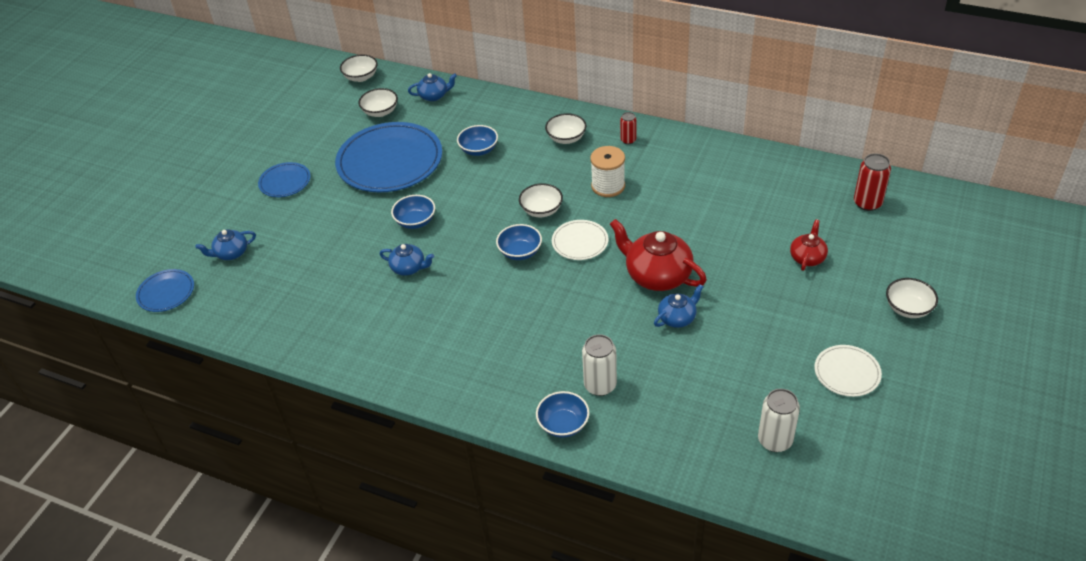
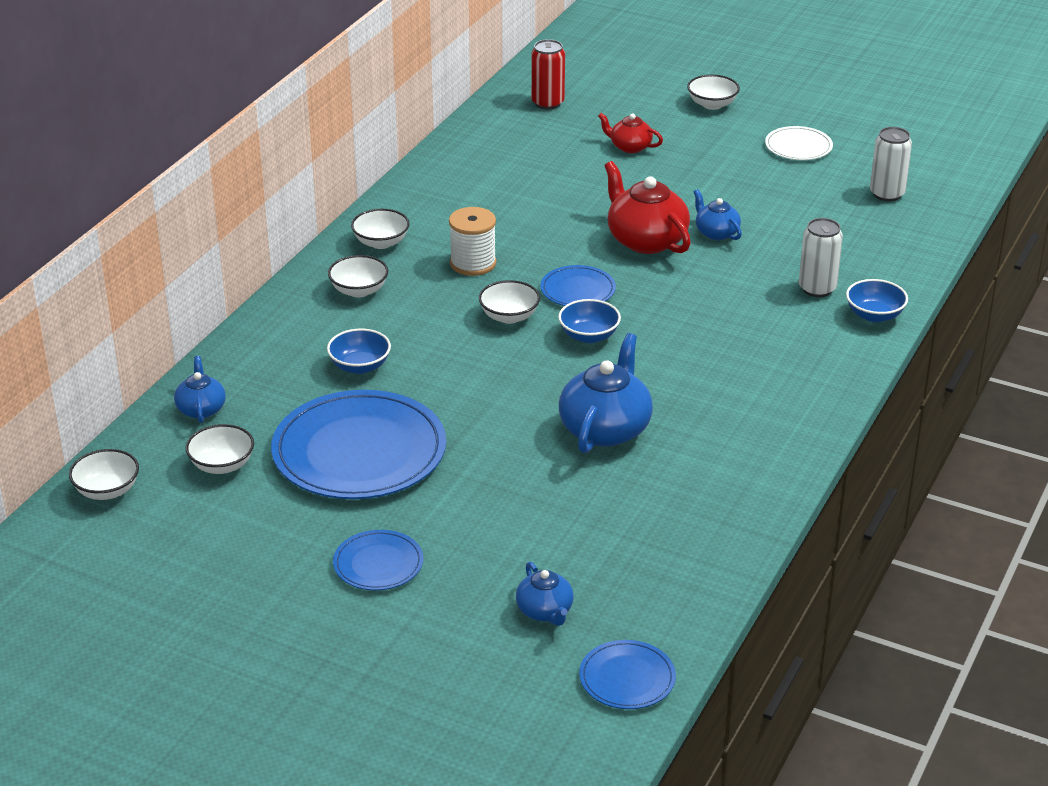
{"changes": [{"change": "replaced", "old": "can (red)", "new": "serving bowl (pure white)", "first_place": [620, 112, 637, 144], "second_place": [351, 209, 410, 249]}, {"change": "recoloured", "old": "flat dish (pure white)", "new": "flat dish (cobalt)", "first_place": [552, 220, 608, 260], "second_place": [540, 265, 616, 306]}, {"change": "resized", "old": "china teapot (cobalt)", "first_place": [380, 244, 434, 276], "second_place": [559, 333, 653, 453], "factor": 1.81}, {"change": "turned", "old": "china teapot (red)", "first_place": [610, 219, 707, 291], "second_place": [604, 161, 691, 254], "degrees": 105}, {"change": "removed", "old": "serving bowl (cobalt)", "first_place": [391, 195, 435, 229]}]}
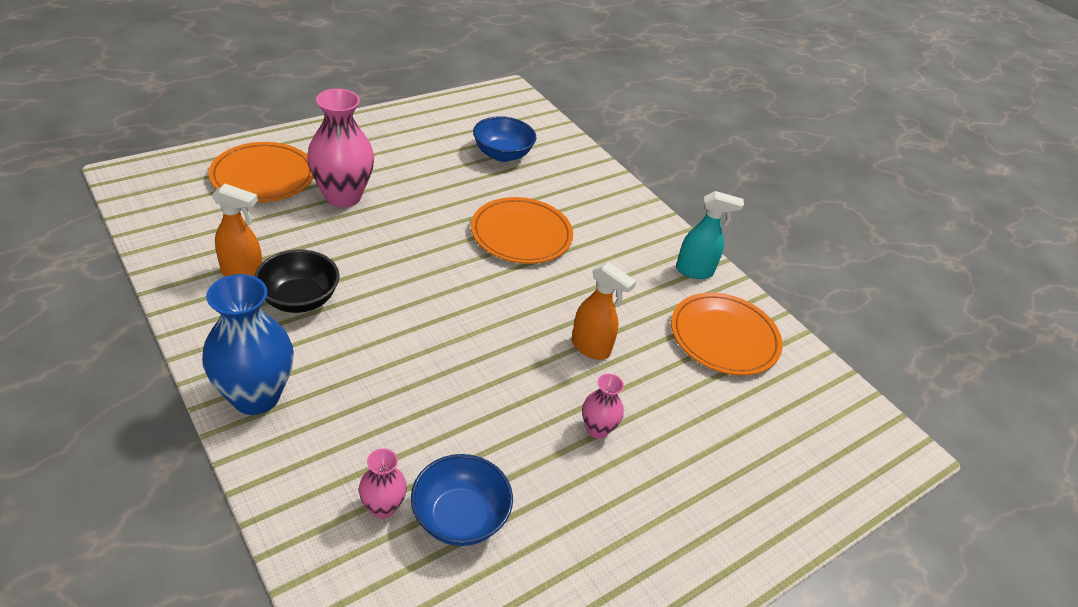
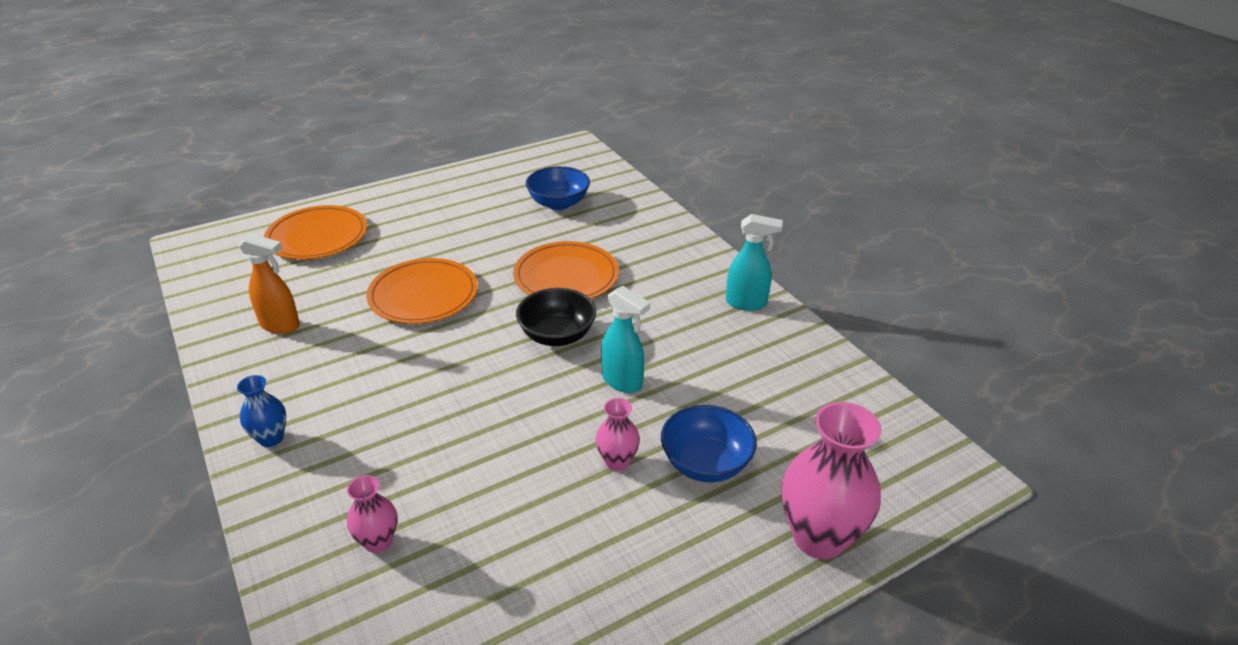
{"changes": [{"change": "resized", "old": "vase (cobalt)", "first_place": [202, 274, 294, 415], "second_place": [237, 375, 286, 447], "factor": 0.51}, {"change": "moved", "old": "flat dish (orange-coloured)", "first_place": [671, 292, 783, 375], "second_place": [366, 258, 478, 324]}, {"change": "moved", "old": "serving bowl (jet-black)", "first_place": [254, 249, 340, 313], "second_place": [516, 288, 596, 346]}, {"change": "recoloured", "old": "sprayer (orange-coloured)", "new": "sprayer (aqua)", "first_place": [571, 262, 636, 360], "second_place": [601, 286, 650, 393]}, {"change": "moved", "old": "serving bowl (cobalt)", "first_place": [411, 454, 513, 546], "second_place": [661, 405, 757, 482]}, {"change": "moved", "old": "vase (rosy)", "first_place": [307, 89, 374, 208], "second_place": [782, 402, 881, 559]}]}
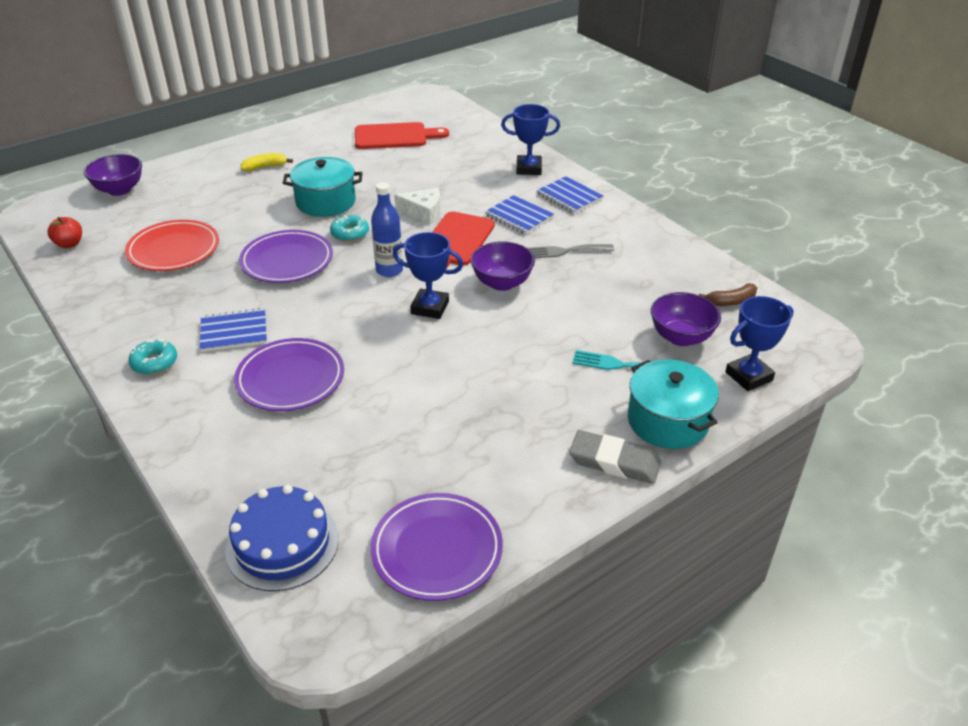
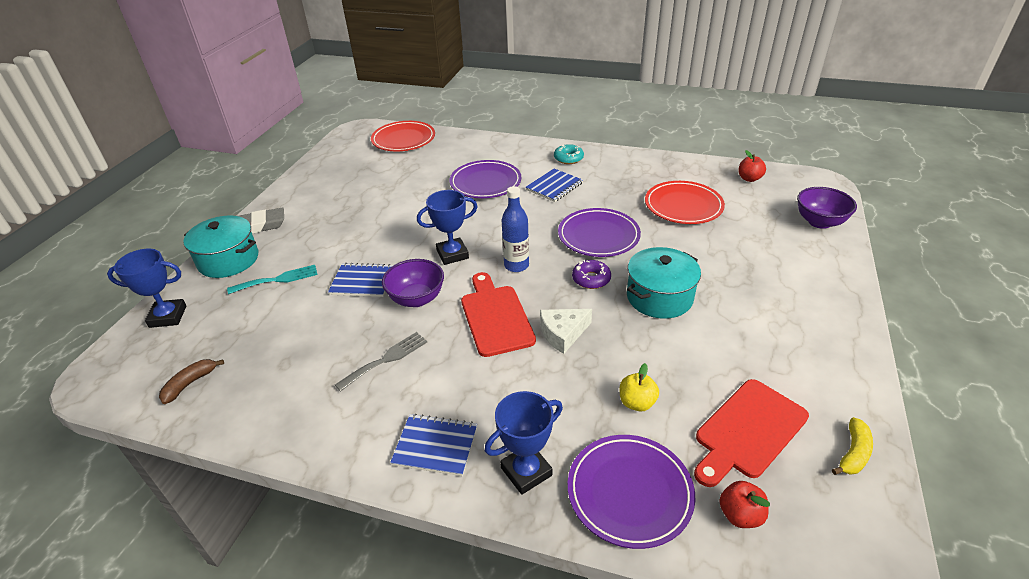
{"changes": [{"change": "turned", "old": "trophy (cobalt)", "first_place": [725, 296, 794, 391], "second_place": [107, 249, 187, 328], "degrees": 60}, {"change": "moved", "old": "exercise book (cobalt)", "first_place": [485, 195, 554, 234], "second_place": [328, 263, 393, 297]}, {"change": "replaced", "old": "gateau (cobalt)", "new": "flat dish (red)", "first_place": [225, 485, 339, 591], "second_place": [371, 121, 435, 151]}, {"change": "moved", "old": "flat dish (violet)", "first_place": [371, 493, 503, 601], "second_place": [568, 435, 695, 549]}, {"change": "recoloured", "old": "doughnut (aqua)", "new": "doughnut (violet)", "first_place": [330, 215, 369, 242], "second_place": [572, 260, 611, 289]}, {"change": "added", "new": "apple (yellow)", "second_place": [619, 363, 659, 411]}, {"change": "added", "new": "apple (red)", "second_place": [719, 481, 770, 528]}, {"change": "moved", "old": "banana fruit (yellow)", "first_place": [241, 153, 293, 171], "second_place": [832, 417, 873, 475]}, {"change": "removed", "old": "serving bowl (violet)", "first_place": [651, 292, 721, 346]}]}
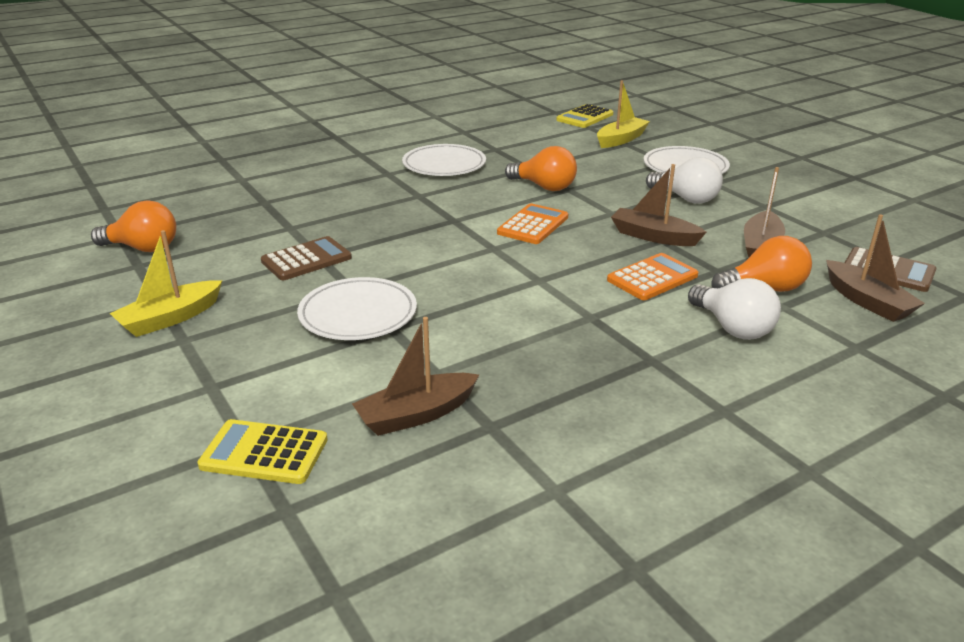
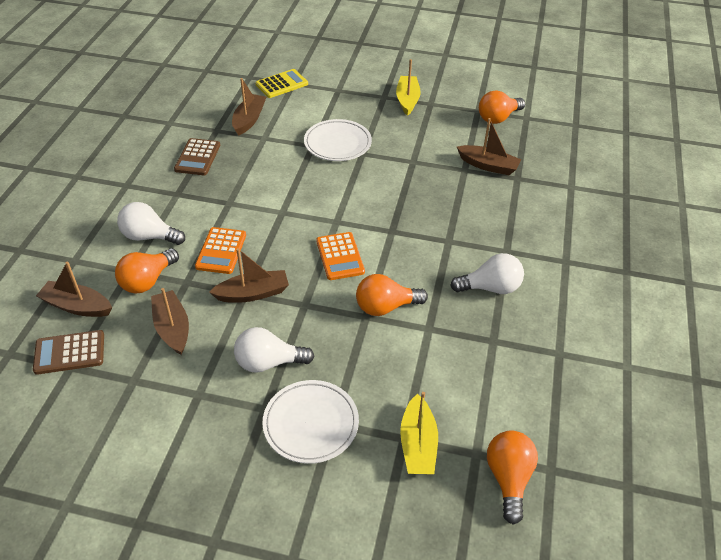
{"changes": [{"change": "moved", "old": "adding machine (russet)", "first_place": [261, 236, 352, 280], "second_place": [174, 138, 220, 175]}, {"change": "replaced", "old": "flat dish (pure white)", "new": "light bulb (pure white)", "first_place": [402, 144, 486, 176], "second_place": [450, 253, 524, 294]}, {"change": "added", "new": "boat (russet)", "second_place": [457, 118, 522, 175]}, {"change": "replaced", "old": "adding machine (yellow)", "new": "light bulb (orange-coloured)", "first_place": [556, 104, 613, 128], "second_place": [487, 430, 538, 525]}]}
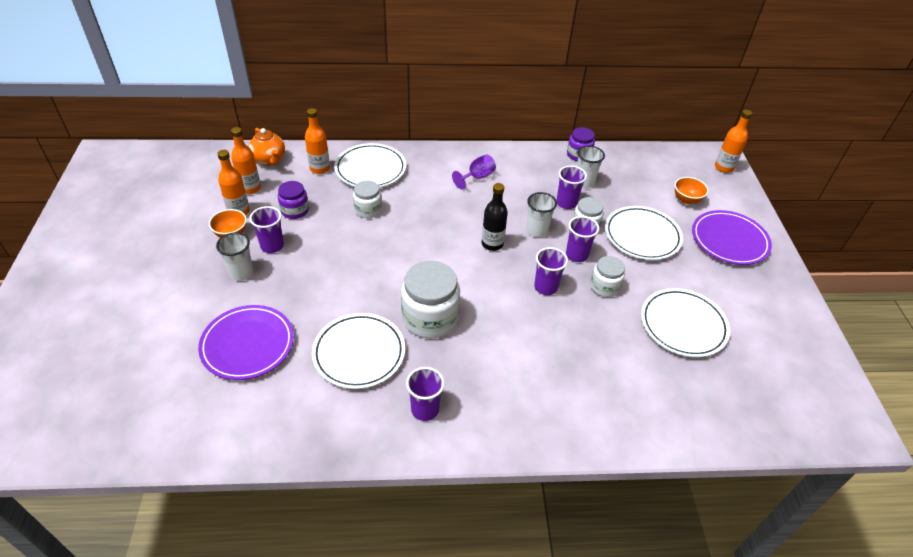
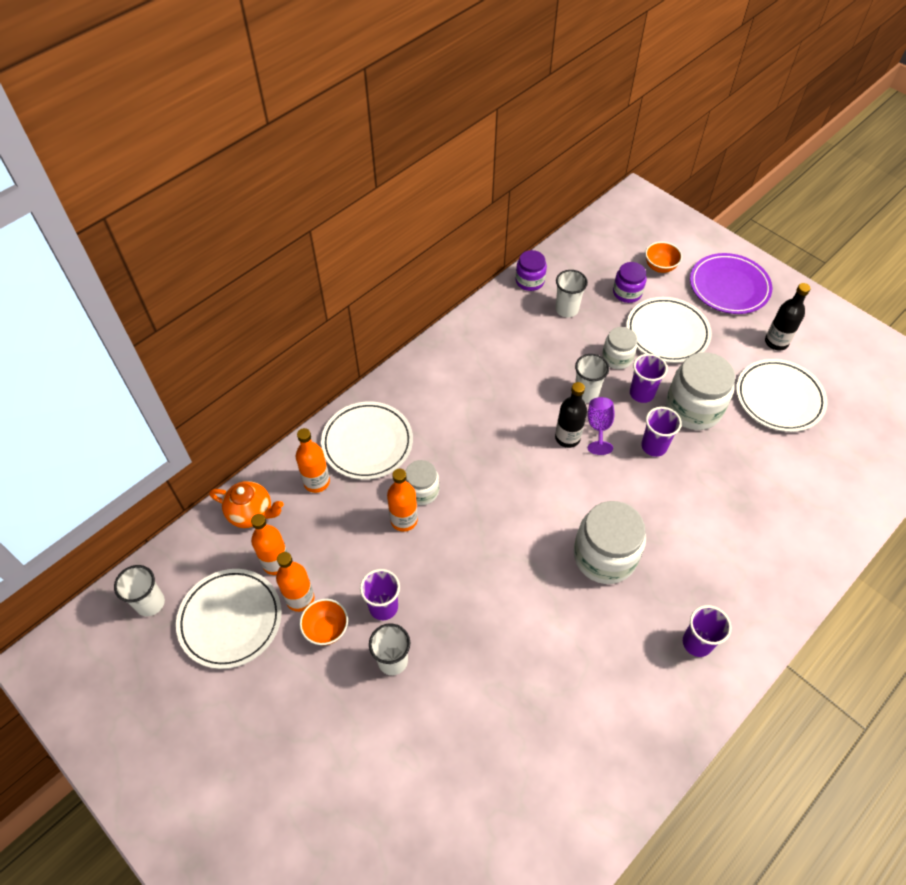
{"changes": [{"change": "added", "new": "beaker (pure white)", "second_place": [114, 565, 165, 616]}, {"change": "moved", "old": "flat dish (pure white)", "first_place": [312, 313, 405, 389], "second_place": [176, 569, 282, 669]}, {"change": "moved", "old": "bottle (orange-coloured)", "first_place": [715, 110, 752, 173], "second_place": [387, 469, 418, 532]}, {"change": "moved", "old": "wine glass (violet)", "first_place": [452, 154, 496, 189], "second_place": [588, 397, 615, 455]}, {"change": "moved", "old": "jar (violet)", "first_place": [278, 181, 309, 219], "second_place": [613, 262, 646, 303]}, {"change": "resized", "old": "jar (pure white)", "first_place": [590, 256, 625, 297], "second_place": [666, 352, 735, 430], "factor": 1.76}, {"change": "added", "new": "bottle (jet-black)", "second_place": [765, 283, 810, 351]}, {"change": "removed", "old": "flat dish (violet)", "first_place": [198, 305, 294, 380]}, {"change": "removed", "old": "beaker (violet)", "first_place": [556, 165, 587, 209]}]}
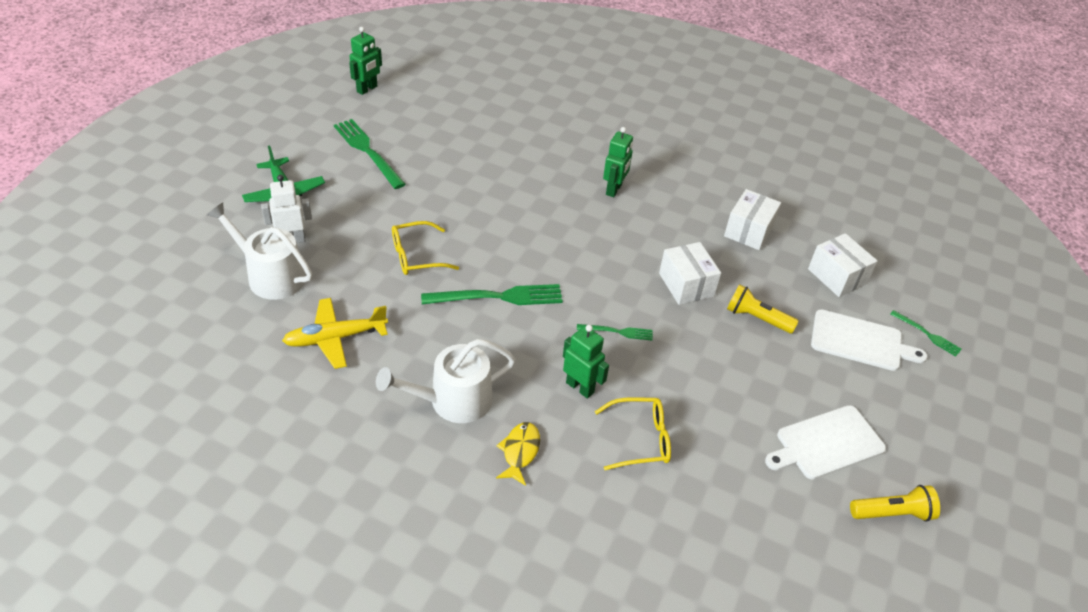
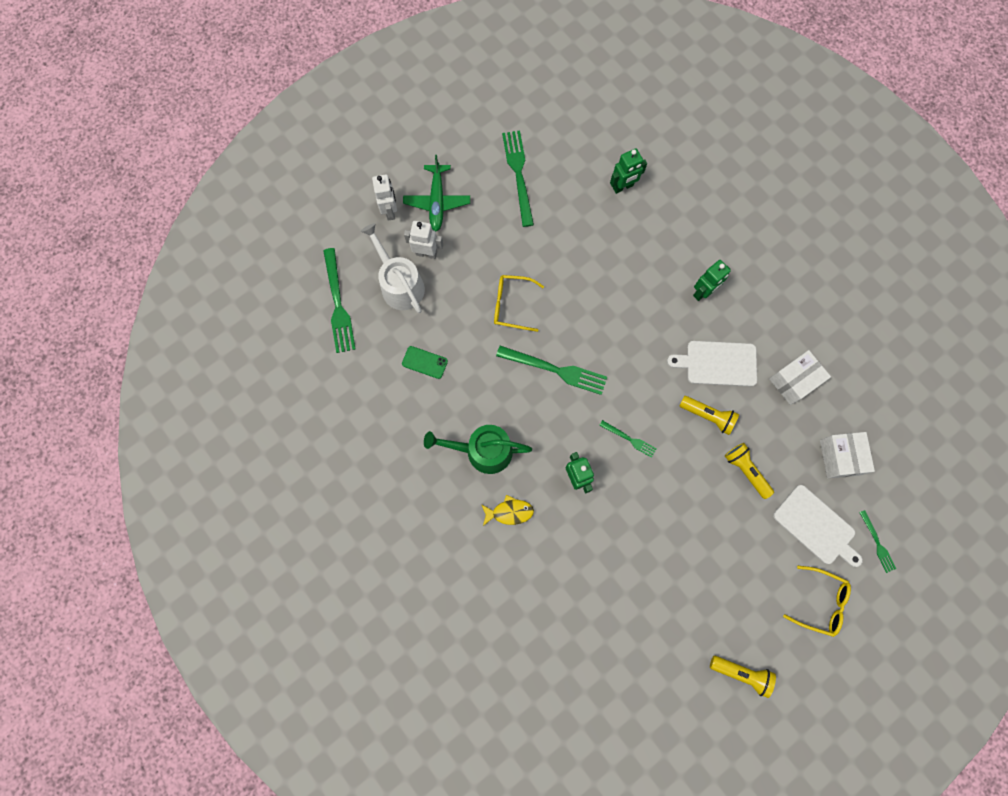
{"changes": [{"change": "added", "new": "table fork (leaf-green)", "second_place": [323, 248, 356, 353]}, {"change": "added", "new": "robot figure (pure white)", "second_place": [372, 174, 397, 221]}, {"change": "replaced", "old": "aeroplane (yellow)", "new": "smartphone (leaf-green)", "first_place": [282, 298, 388, 369], "second_place": [402, 346, 448, 379]}, {"change": "recoloured", "old": "watering can (pure white)", "new": "watering can (leaf-green)", "first_place": [376, 339, 516, 423], "second_place": [424, 425, 532, 474]}, {"change": "turned", "old": "fish (yellow)", "first_place": [496, 422, 540, 486], "second_place": [481, 495, 534, 526], "degrees": 45}, {"change": "moved", "old": "robot figure (leaf-green)", "first_place": [349, 27, 382, 95], "second_place": [610, 149, 647, 194]}, {"change": "moved", "old": "chopping board (pure white)", "first_place": [765, 405, 886, 480], "second_place": [667, 341, 757, 387]}, {"change": "replaced", "old": "box (pure white)", "new": "pocket torch (yellow)", "first_place": [659, 242, 721, 305], "second_place": [680, 396, 739, 435]}, {"change": "moved", "old": "glasses (yellow)", "first_place": [595, 397, 671, 470], "second_place": [783, 566, 851, 637]}]}
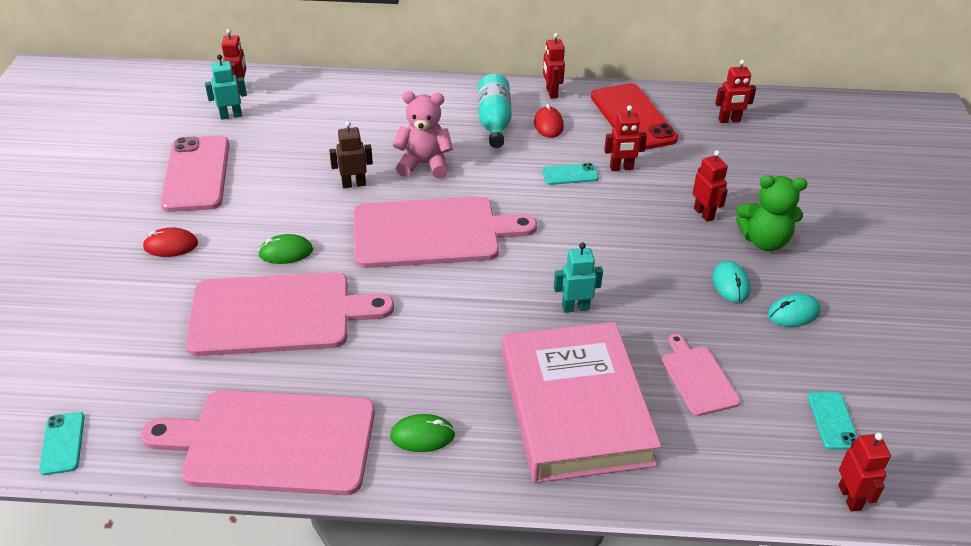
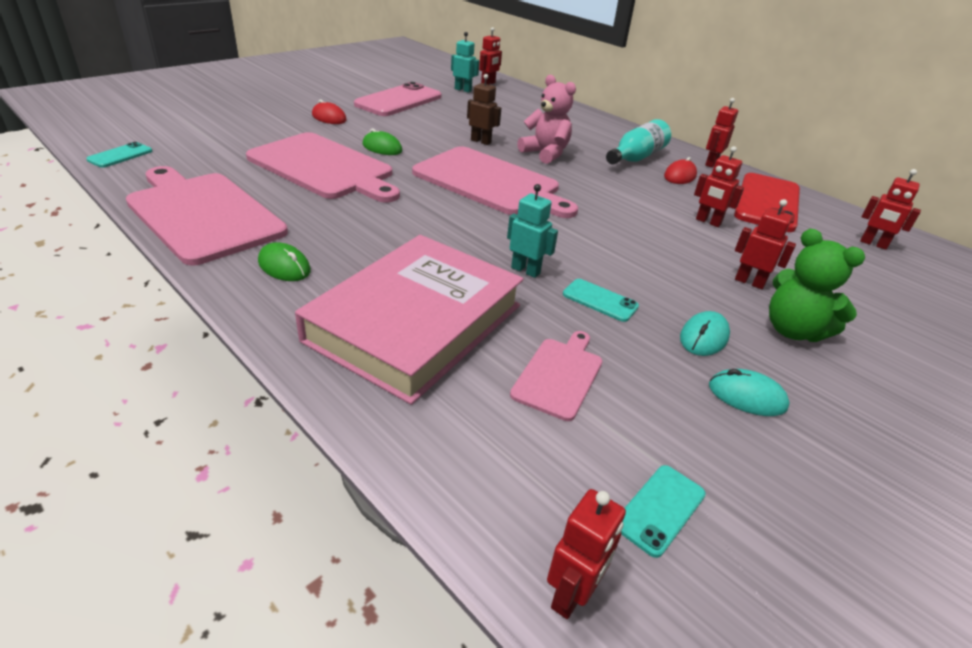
{"changes": [{"change": "moved", "old": "smartphone (aqua)", "first_place": [542, 163, 599, 185], "second_place": [563, 279, 639, 322]}, {"change": "turned", "old": "robot figure (red)", "first_place": [692, 150, 728, 222], "second_place": [735, 199, 796, 289], "degrees": -75}]}
